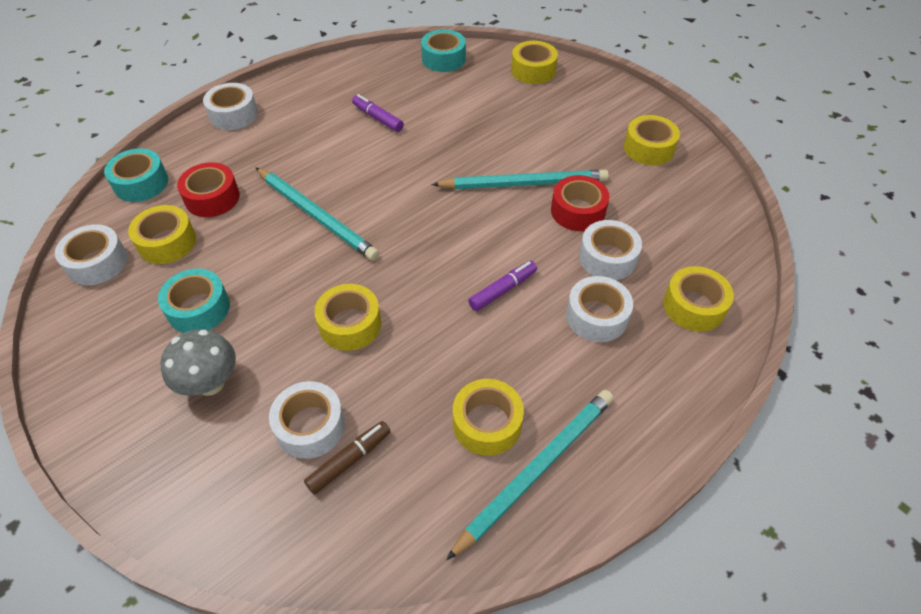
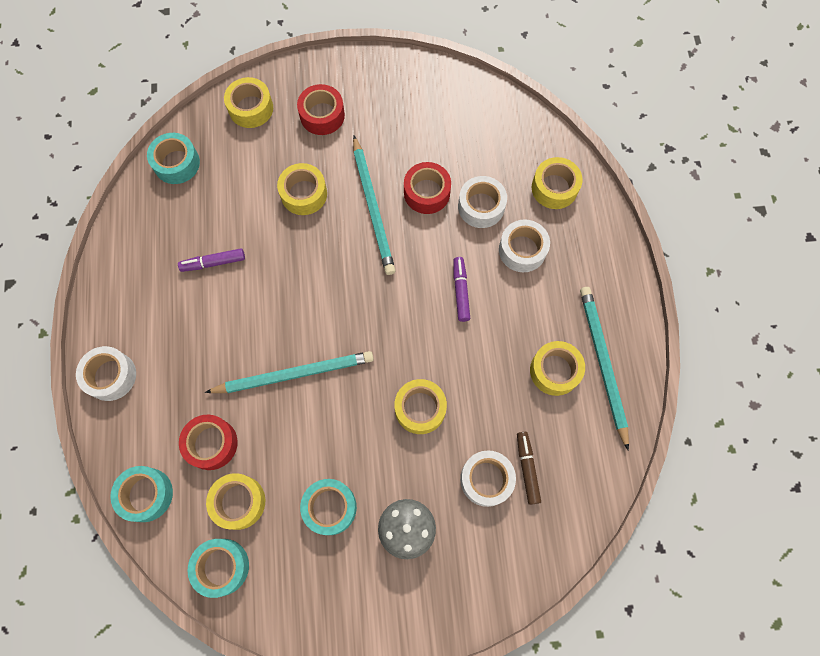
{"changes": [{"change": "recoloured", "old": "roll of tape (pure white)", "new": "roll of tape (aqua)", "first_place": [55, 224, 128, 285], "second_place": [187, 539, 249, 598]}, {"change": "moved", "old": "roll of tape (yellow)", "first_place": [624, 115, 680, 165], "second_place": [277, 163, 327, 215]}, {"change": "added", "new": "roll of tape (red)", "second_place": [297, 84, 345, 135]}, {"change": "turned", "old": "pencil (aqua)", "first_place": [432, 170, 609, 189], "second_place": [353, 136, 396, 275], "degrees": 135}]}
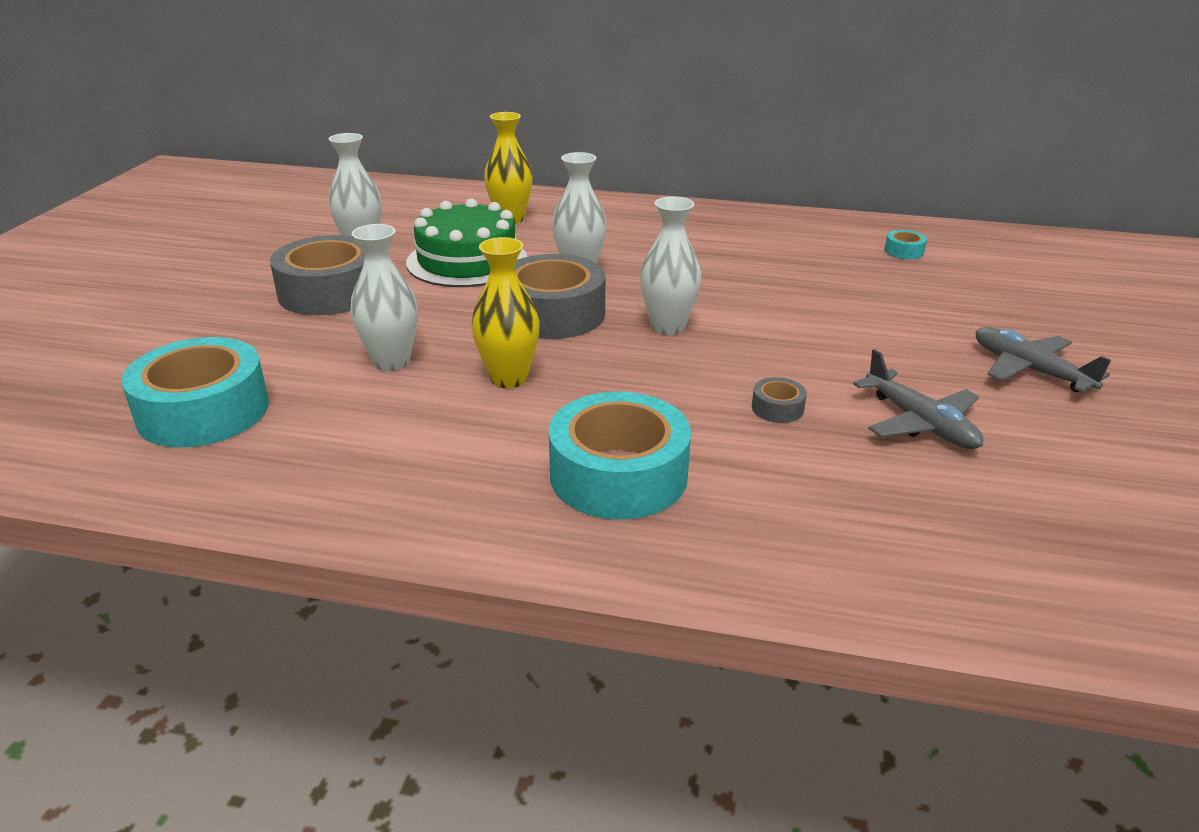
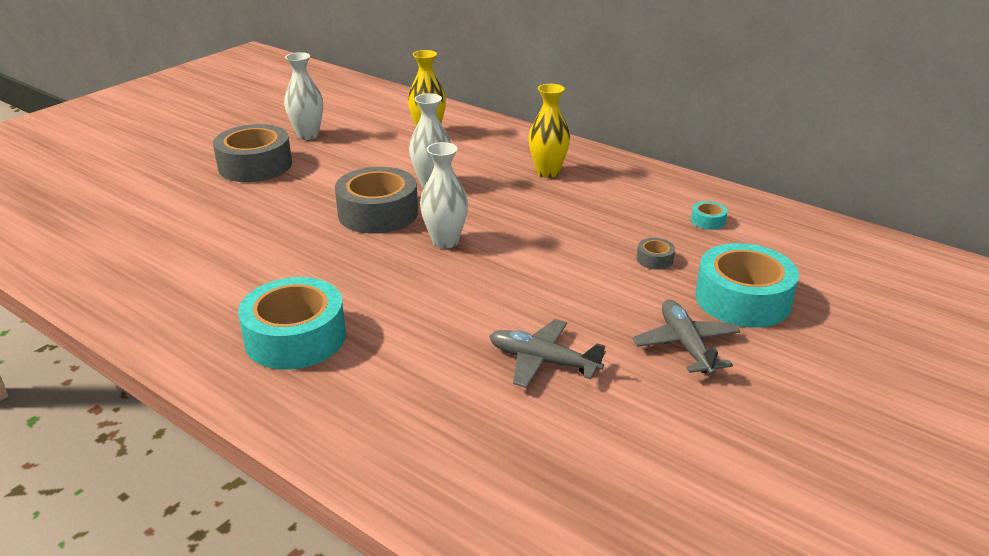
{"changes": [{"change": "turned", "old": "aeroplane (ash-grey)", "first_place": [853, 349, 983, 449], "second_place": [489, 319, 606, 388], "degrees": 120}, {"change": "moved", "old": "vase (yellow)", "first_place": [471, 237, 540, 388], "second_place": [528, 84, 570, 178]}, {"change": "moved", "old": "roll of tape (ash-grey)", "first_place": [752, 377, 807, 423], "second_place": [637, 238, 675, 270]}, {"change": "moved", "old": "roll of tape (aqua)", "first_place": [121, 337, 269, 447], "second_place": [695, 243, 799, 327]}, {"change": "removed", "old": "vase (pure white)", "first_place": [351, 224, 418, 371]}, {"change": "removed", "old": "gateau (leaf-green)", "first_place": [406, 199, 528, 287]}]}
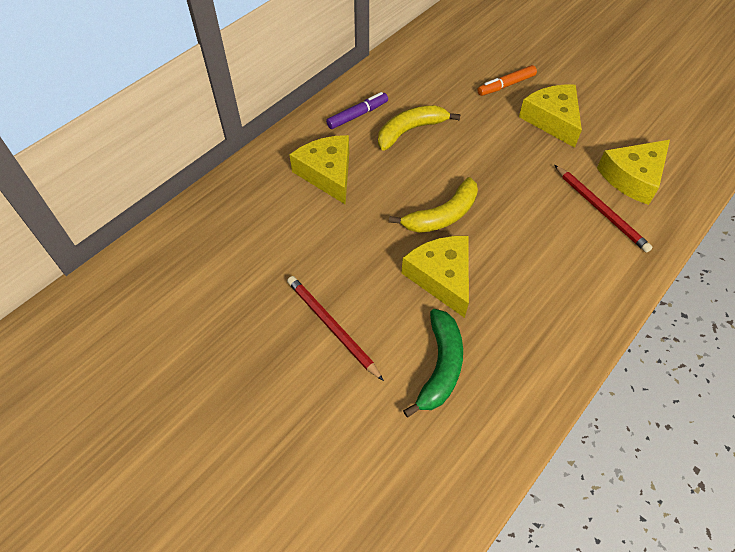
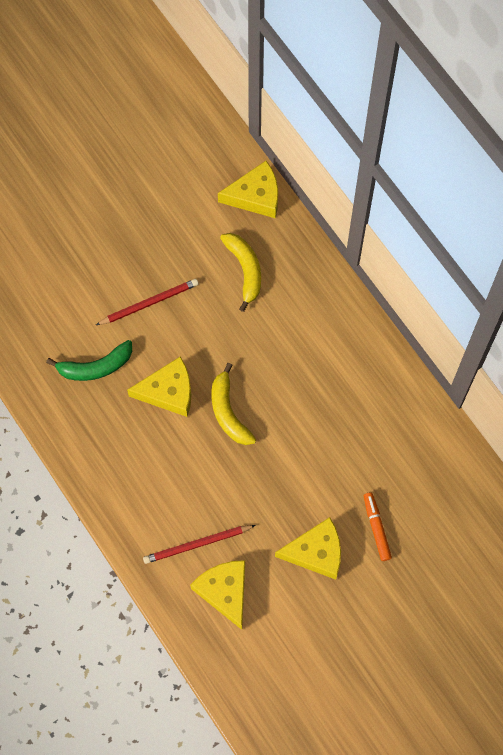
{"changes": [{"change": "turned", "old": "banana fruit (leaf-green)", "first_place": [403, 309, 463, 417], "second_place": [46, 340, 132, 381], "degrees": -45}, {"change": "moved", "old": "cheese wedge (yellow)", "first_place": [289, 135, 349, 204], "second_place": [218, 161, 278, 218]}, {"change": "moved", "old": "banana fruit (yellow)", "first_place": [378, 105, 461, 151], "second_place": [220, 233, 261, 312]}, {"change": "removed", "old": "marker pen (violet)", "first_place": [326, 92, 388, 129]}]}
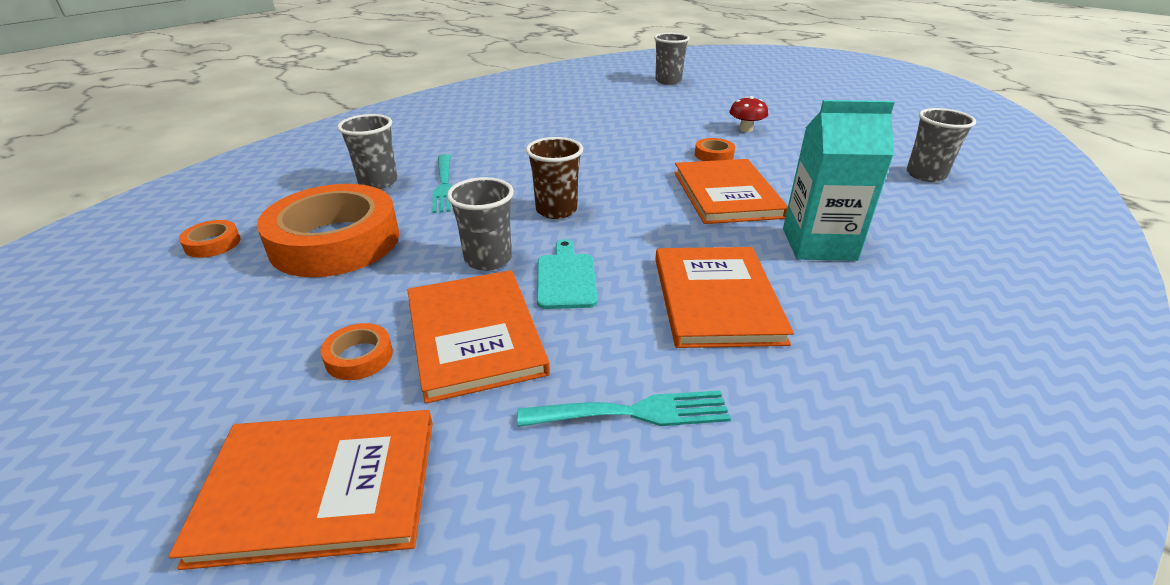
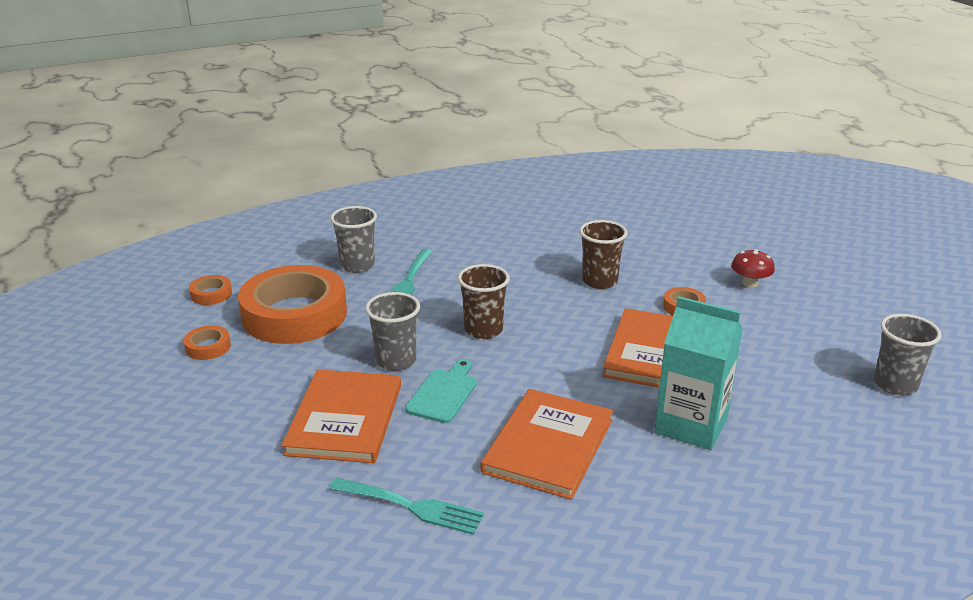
{"changes": [{"change": "moved", "old": "roll of tape (orange-coloured)", "first_place": [320, 323, 393, 380], "second_place": [184, 325, 231, 360]}, {"change": "added", "new": "beaker (russet)", "second_place": [580, 220, 628, 289]}, {"change": "removed", "old": "book (orange-coloured)", "first_place": [168, 410, 433, 570]}, {"change": "removed", "old": "beaker (ash-grey)", "first_place": [654, 33, 690, 85]}]}
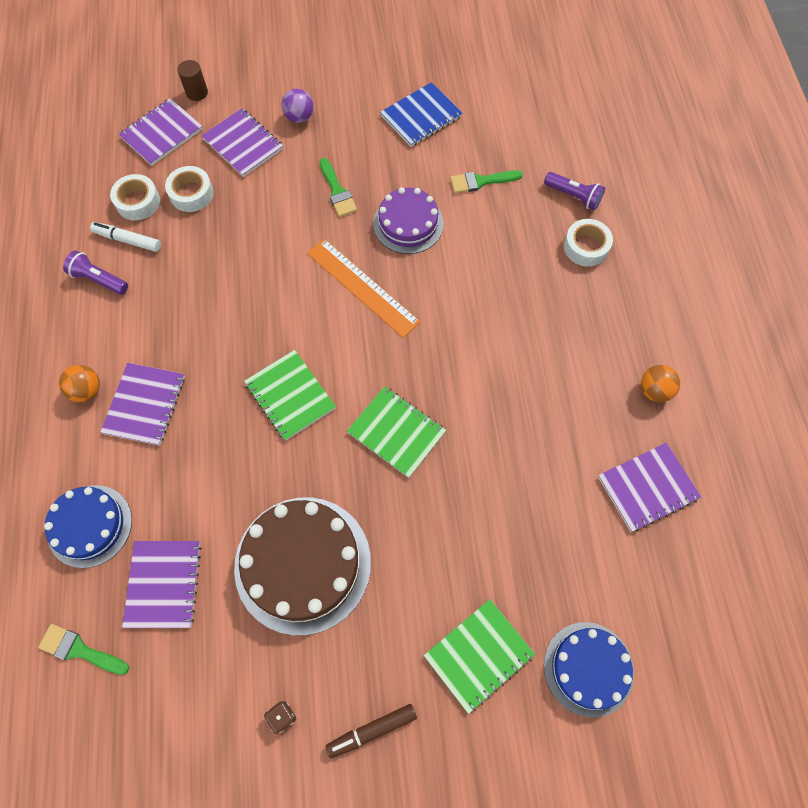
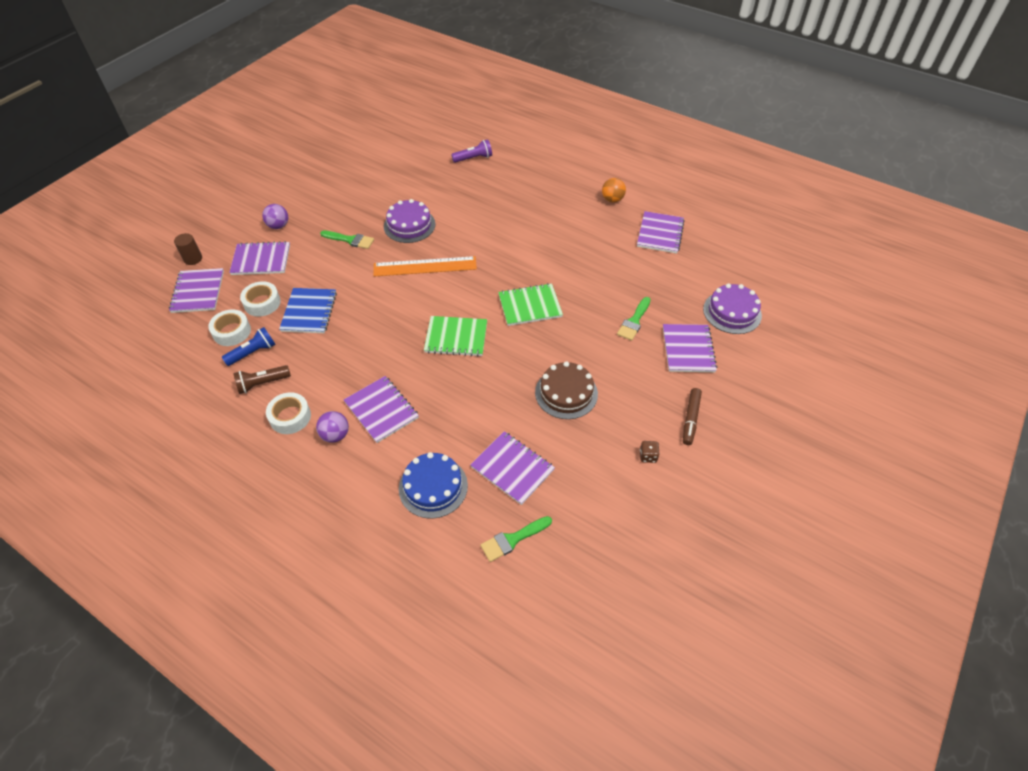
{"changes": [{"change": "replaced", "old": "marker pen (pure white)", "new": "pocket torch (cobalt)", "first_place": [90, 222, 161, 252], "second_place": [222, 327, 276, 366]}, {"change": "recoloured", "old": "pocket torch (violet)", "new": "pocket torch (russet)", "first_place": [63, 250, 128, 295], "second_place": [233, 365, 291, 394]}, {"change": "moved", "old": "roll of tape (pure white)", "first_place": [564, 219, 613, 267], "second_place": [266, 392, 311, 434]}, {"change": "moved", "old": "exercise book (cobalt)", "first_place": [380, 82, 463, 147], "second_place": [279, 288, 337, 333]}, {"change": "recoloured", "old": "play ball (orange-coloured)", "new": "play ball (violet)", "first_place": [59, 365, 100, 402], "second_place": [316, 411, 349, 443]}, {"change": "resized", "old": "gateau (russet)", "first_place": [234, 497, 371, 636], "second_place": [535, 361, 598, 419], "factor": 0.62}, {"change": "moved", "old": "brush (leaf-green)", "first_place": [450, 170, 523, 193], "second_place": [617, 297, 651, 341]}, {"change": "recoloured", "old": "exercise book (leaf-green)", "new": "exercise book (violet)", "first_place": [424, 599, 535, 714], "second_place": [663, 324, 717, 372]}, {"change": "recoloured", "old": "gateau (cobalt)", "new": "gateau (violet)", "first_place": [544, 622, 634, 718], "second_place": [703, 283, 762, 334]}]}
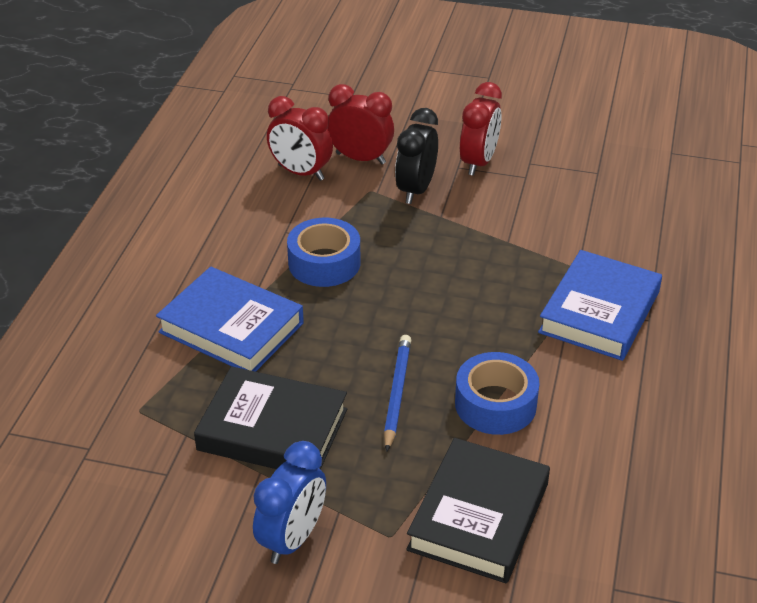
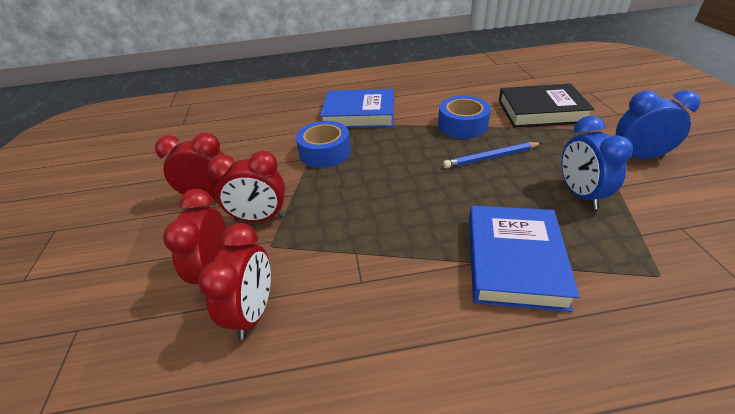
{"changes": [{"change": "recoloured", "old": "bedside clock (jet-black)", "new": "bedside clock (red)", "first_place": [395, 108, 438, 204], "second_place": [208, 151, 285, 222]}, {"change": "moved", "old": "roll of tape (cobalt)", "first_place": [287, 218, 361, 287], "second_place": [296, 121, 351, 168]}, {"change": "replaced", "old": "book (jet-black)", "new": "bedside clock (cobalt)", "first_place": [194, 366, 347, 470], "second_place": [562, 116, 633, 209]}]}
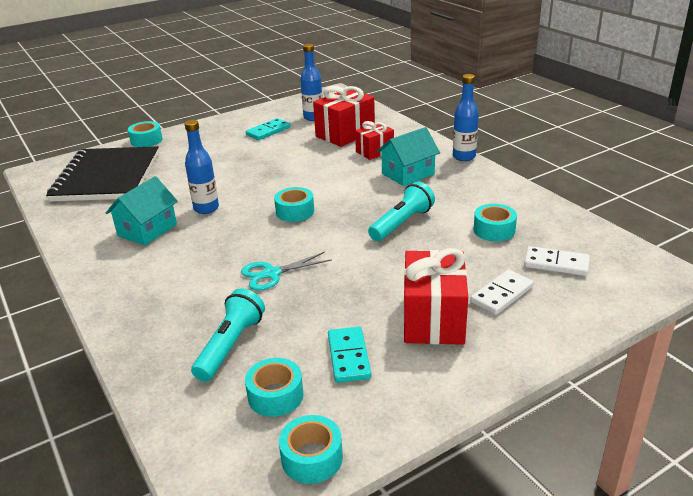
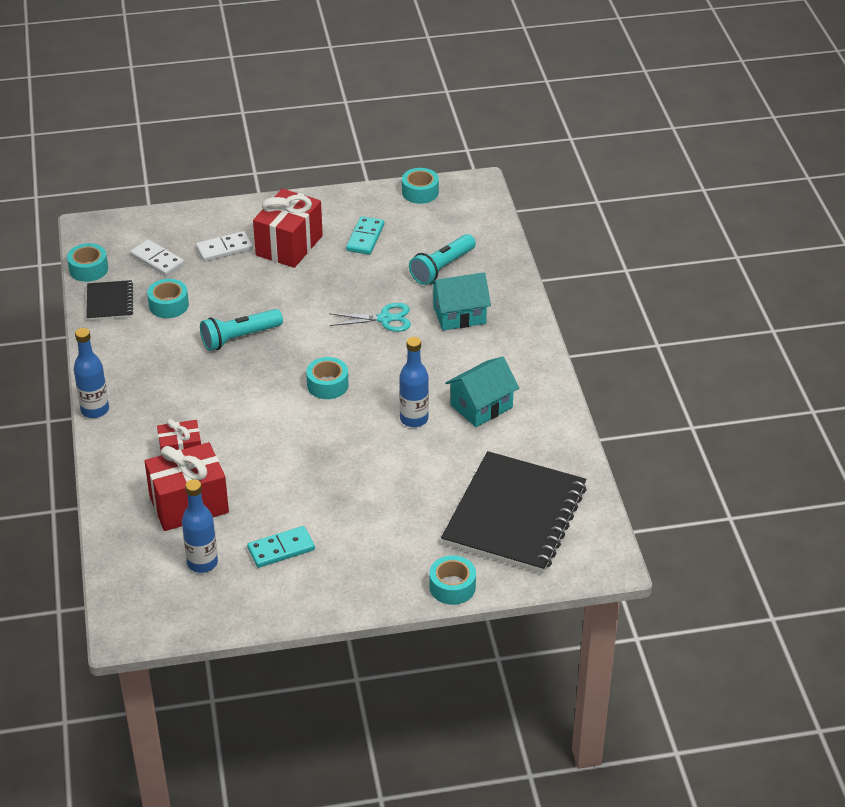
{"changes": [{"change": "moved", "old": "roll of tape (aqua)", "first_place": [245, 358, 304, 417], "second_place": [67, 243, 108, 282]}, {"change": "added", "new": "exercise book (jet-black)", "second_place": [86, 280, 133, 321]}, {"change": "moved", "old": "house (aqua)", "first_place": [377, 127, 440, 186], "second_place": [429, 272, 491, 330]}]}
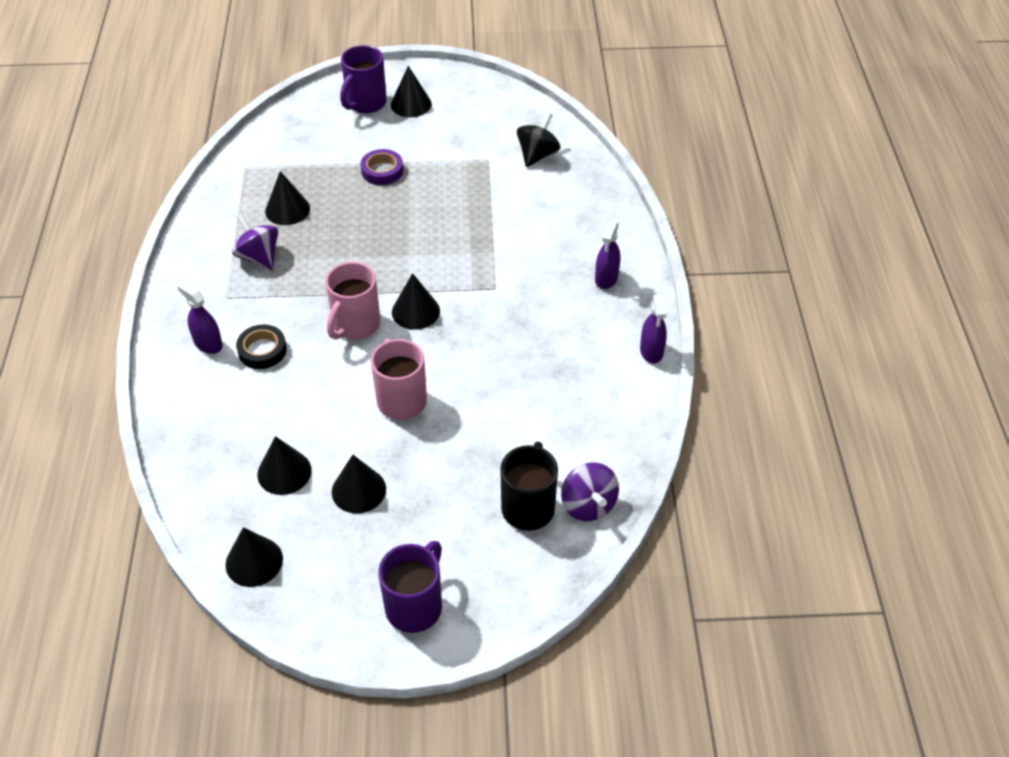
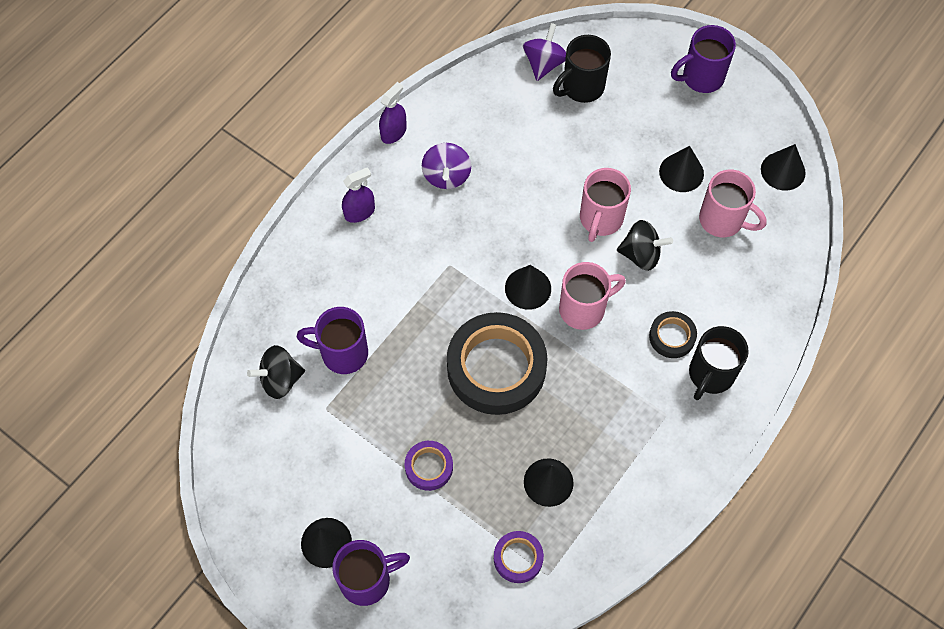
{"changes": [{"change": "added", "new": "coffee mug (violet)", "second_place": [297, 307, 368, 374]}, {"change": "moved", "old": "toy top (violet)", "first_place": [232, 214, 278, 270], "second_place": [422, 143, 471, 189]}, {"change": "added", "new": "roll of tape (jet-black)", "second_place": [447, 312, 548, 415]}, {"change": "added", "new": "roll of tape (violet)", "second_place": [494, 531, 544, 583]}, {"change": "added", "new": "toy top (jet-black)", "second_place": [617, 220, 673, 271]}, {"change": "replaced", "old": "sprayer (violet)", "new": "coffee mug (jet-black)", "first_place": [177, 282, 223, 354], "second_place": [689, 326, 749, 400]}, {"change": "replaced", "old": "cone shape (jet-black)", "new": "coffee mug (rosy)", "first_place": [257, 436, 311, 495], "second_place": [699, 170, 767, 237]}]}
